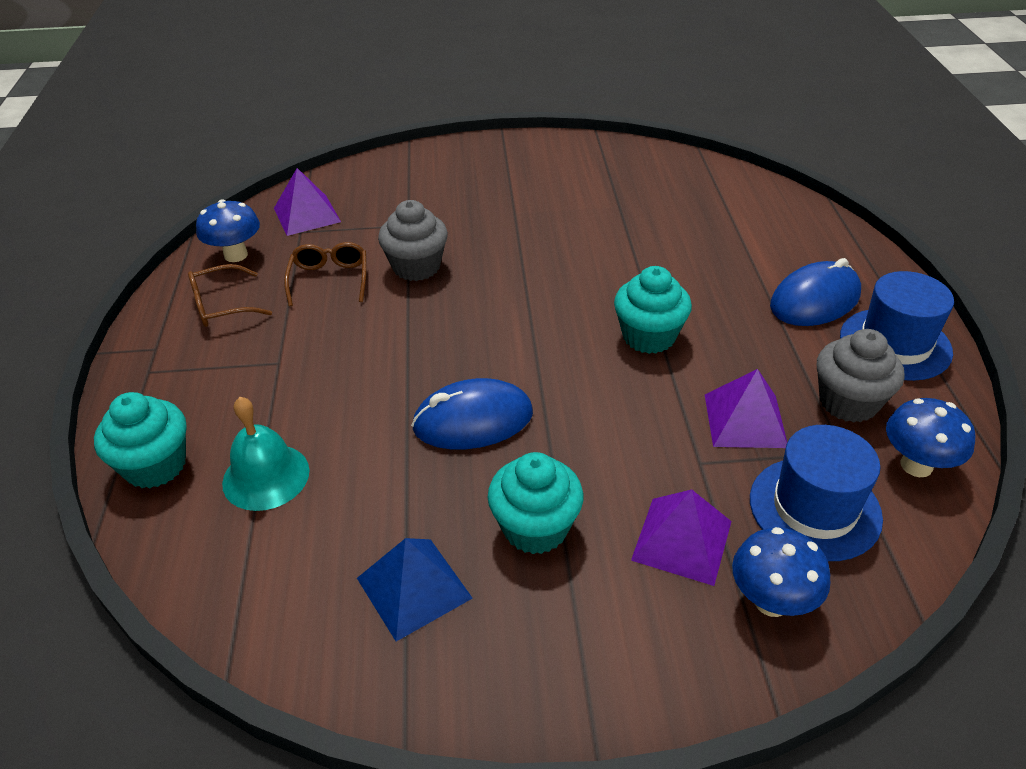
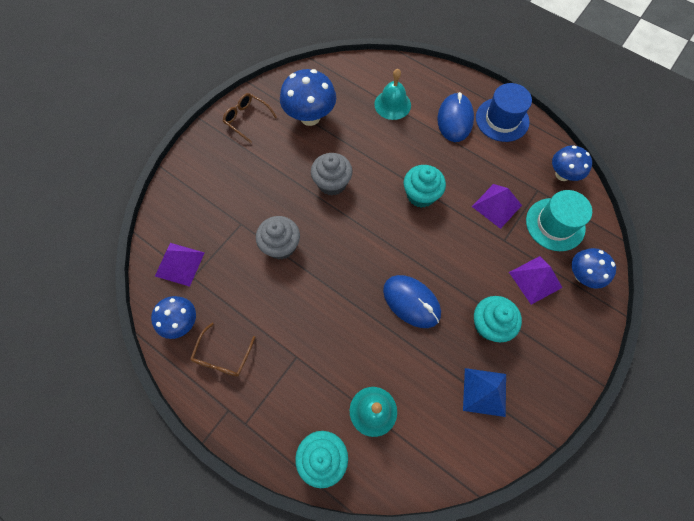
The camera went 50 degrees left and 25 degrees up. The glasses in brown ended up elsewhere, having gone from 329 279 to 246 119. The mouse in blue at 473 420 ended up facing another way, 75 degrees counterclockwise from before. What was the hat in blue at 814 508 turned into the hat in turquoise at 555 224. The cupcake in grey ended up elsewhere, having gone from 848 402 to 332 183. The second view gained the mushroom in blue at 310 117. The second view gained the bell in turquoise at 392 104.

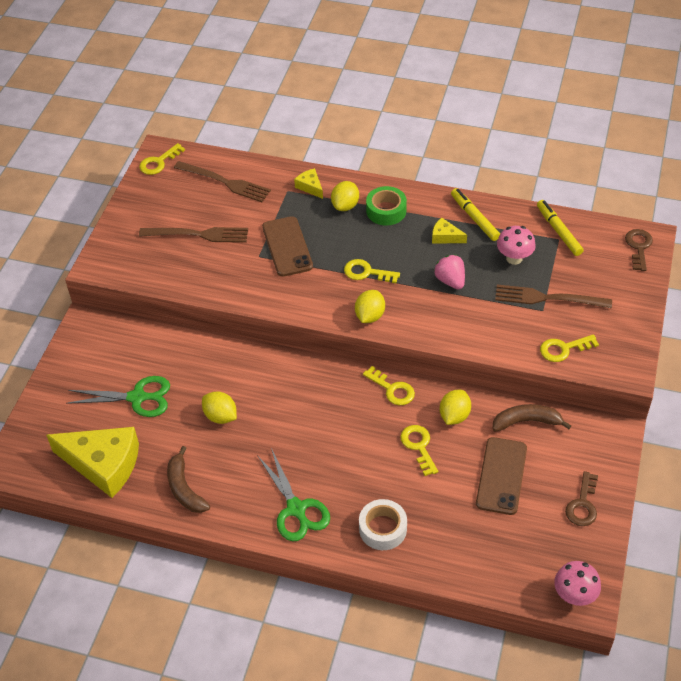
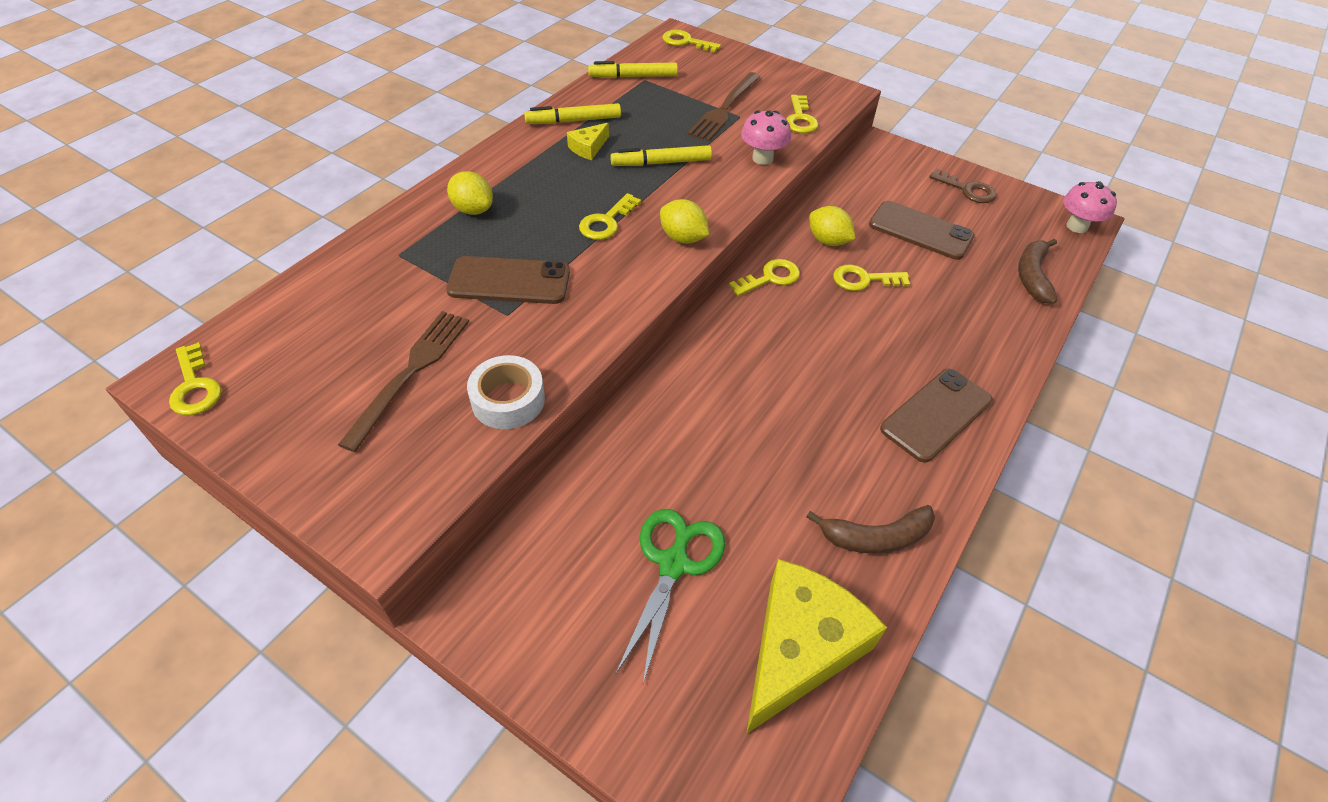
The camera went 75 degrees left and 0 degrees up. The second view lost the fork in brown at 226 182. The second view lost the lemon in yellow at 220 416. Where the scissors in green stood at 296 509, the phone in brown came to stand at 936 415. The second view lost the cheese in yellow at 310 187. The tape in white ended up elsewhere, having gone from 382 529 to 508 400. The second view lost the tape in green at 386 211. Where the strawberry in pink stood at 450 281, the marker in yellow came to stand at 661 163. The banana in brown ended up elsewhere, having gone from 526 421 to 1032 276. The mushroom in pink ended up elsewhere, having gone from 514 258 to 762 158. What was the key in brown at 638 247 turned into the key in yellow at 686 42.

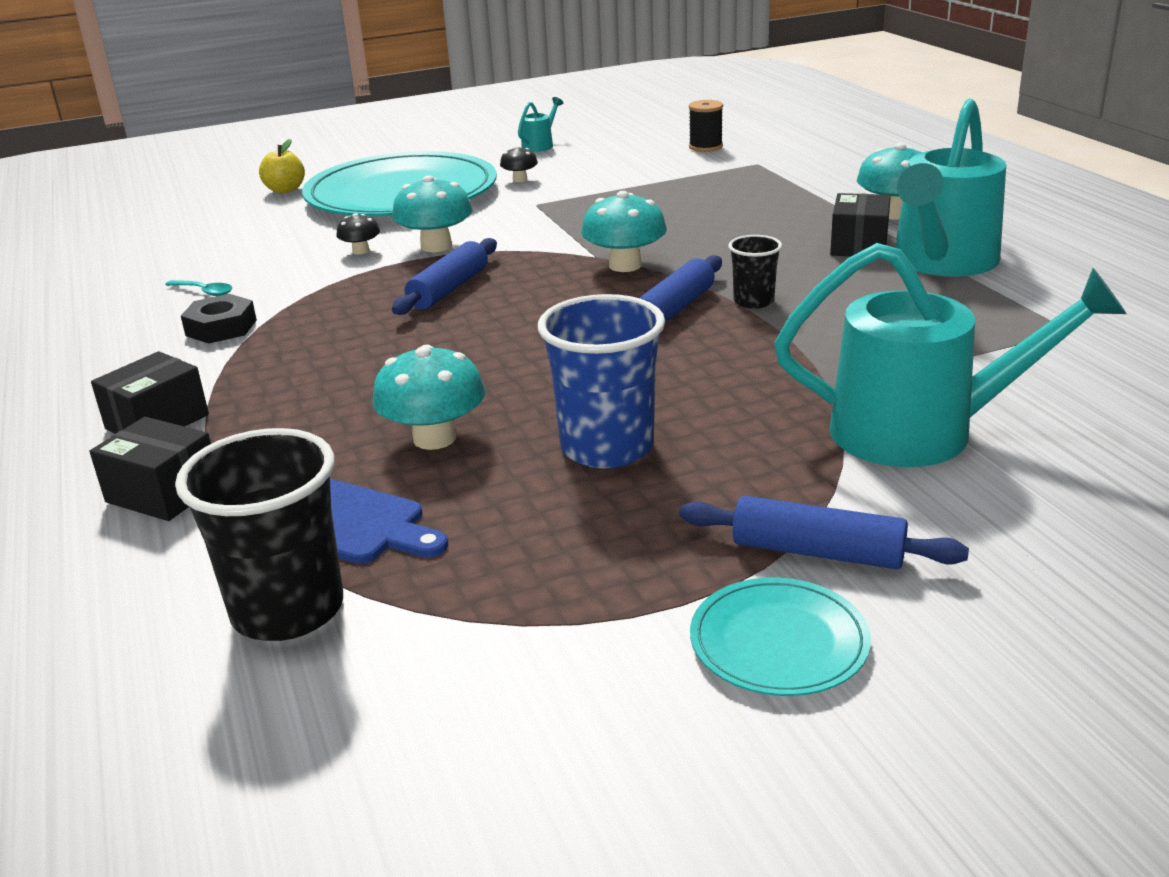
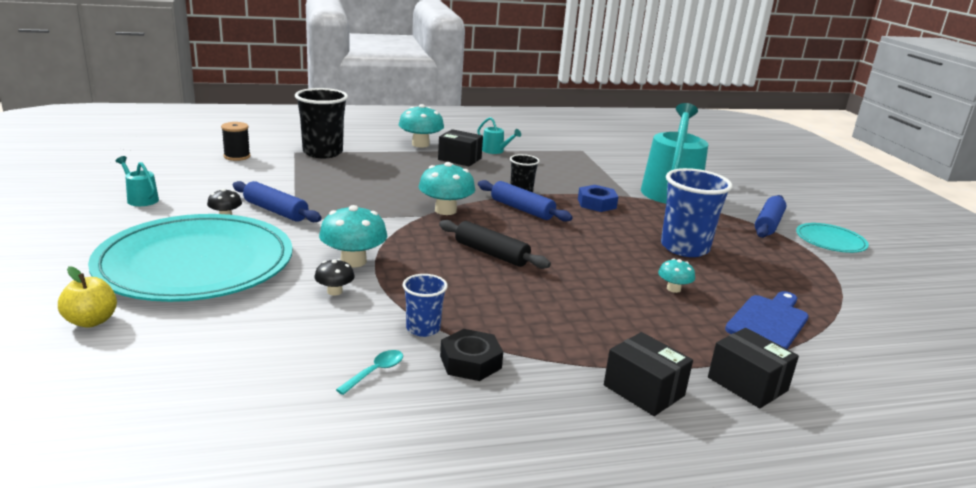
The camera went 85 degrees left and 5 degrees down. The box in black at 163 493 ended up facing another way, 75 degrees counterclockwise from before. The cup in black ended up elsewhere, having gone from 288 610 to 322 153. The size of the mushroom in turquoise at 434 438 changed by a factor of 0.54. The rolling pin in blue ended up elsewhere, having gone from 449 289 to 275 211. The size of the watering can in turquoise at 941 263 changed by a factor of 0.42. The second view gained the cup in blue at 423 328. The second view gained the rolling pin in black at 491 253. The second view gained the nut in blue at 596 203.

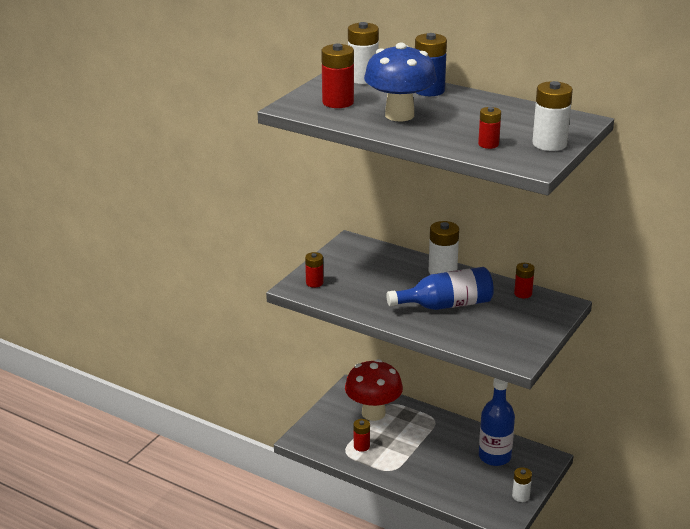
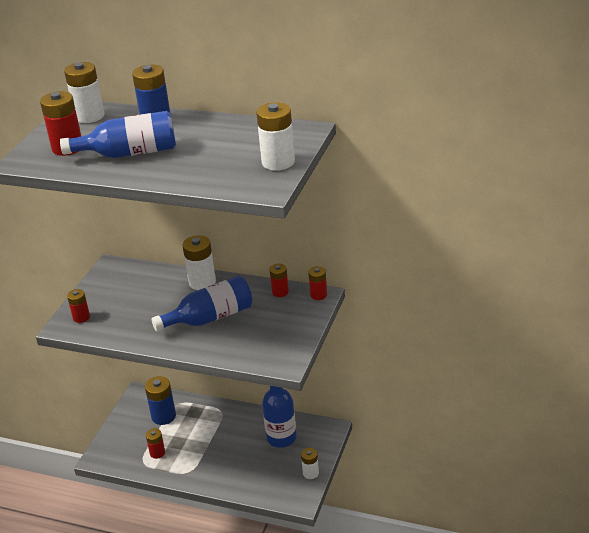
The camera went 10 degrees left and 5 degrees up. Where the mushroom in red stood at 373 413, the battery in blue came to stand at 163 416. Where the mushroom in blue stood at 399 115, the bottle in blue came to stand at 130 153. The battery in red ended up elsewhere, having gone from 488 144 to 318 295.

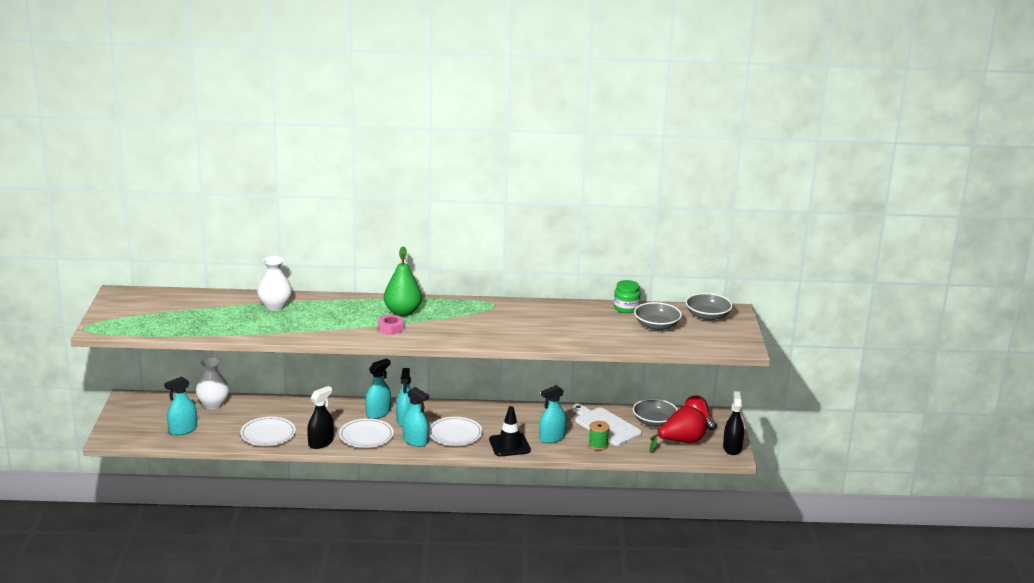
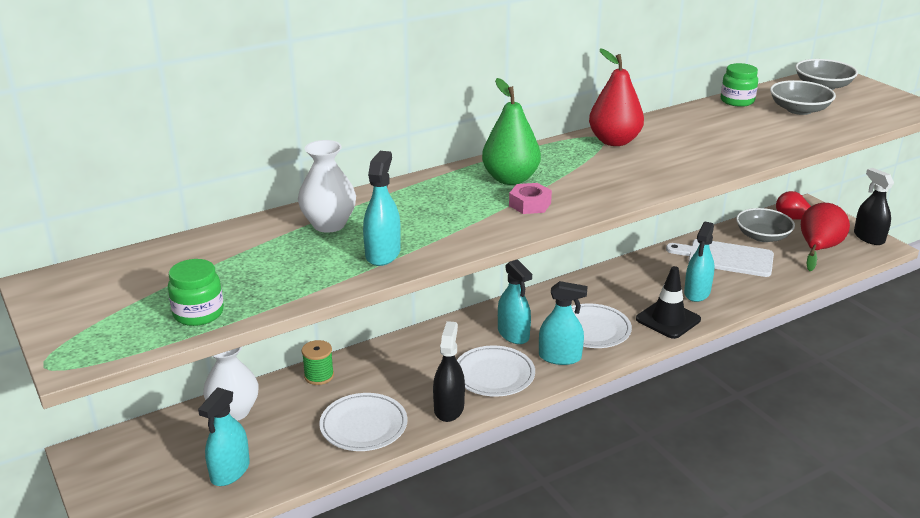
The camera went 30 degrees left and 5 degrees up. The spray bottle in turquoise ended up elsewhere, having gone from 378 413 to 383 254. The spool in green ended up elsewhere, having gone from 598 445 to 319 376. The second view gained the jar in green at 198 313. The second view gained the pear in red at 614 141.

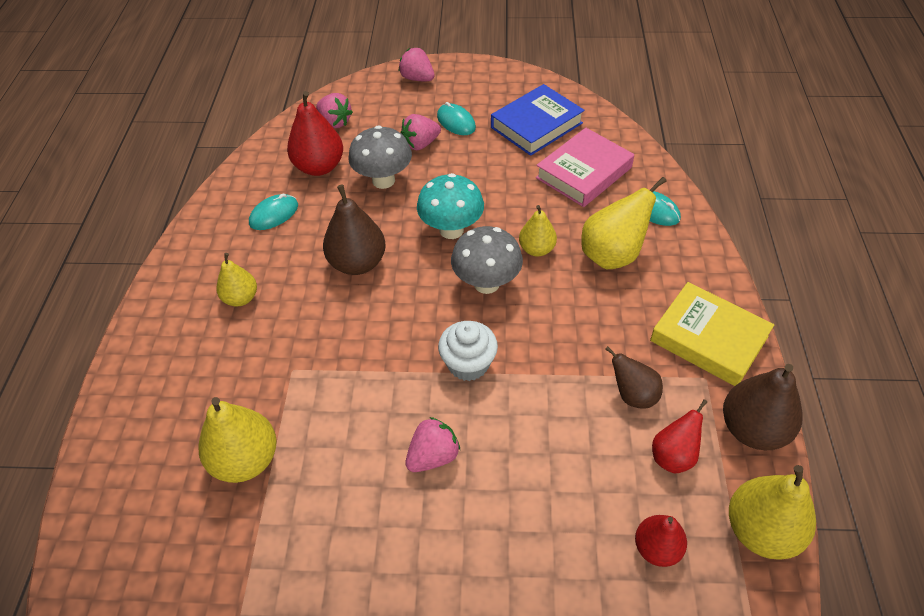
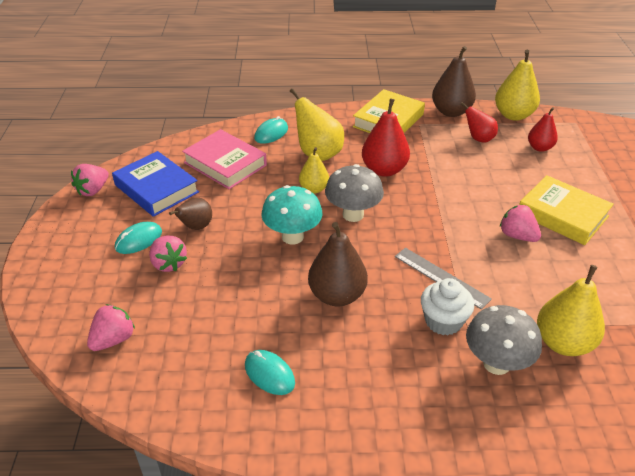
The camera went 95 degrees left and 10 degrees down. The second view lost the pear in yellow at 241 298. The pear in red ended up elsewhere, having gone from 319 167 to 384 170. The mushroom in grey ended up elsewhere, having gone from 383 180 to 496 363. The strawberry in pink ended up elsewhere, having gone from 417 78 to 93 190. The cupcake in white ended up elsewhere, having gone from 468 364 to 443 321. The pear in brown ended up elsewhere, having gone from 633 395 to 195 227. The second view gained the ruler in grey at 441 277. The second view gained the book in yellow at 562 215.

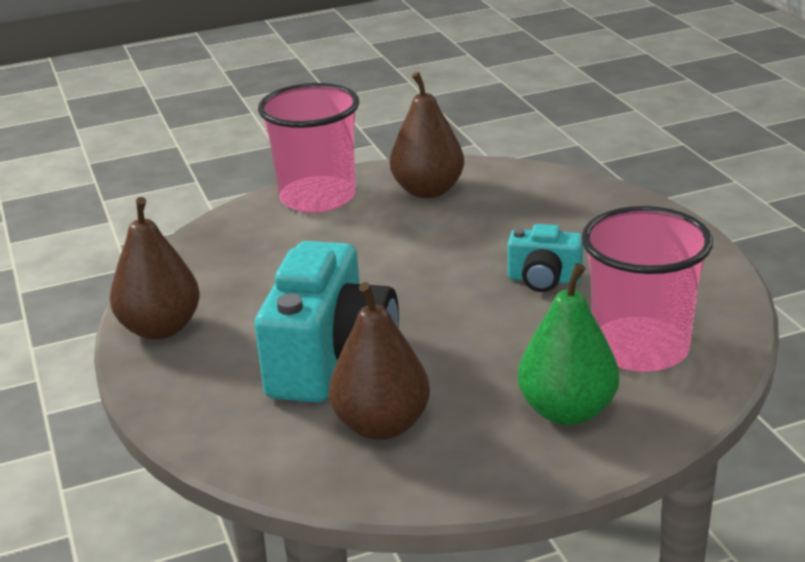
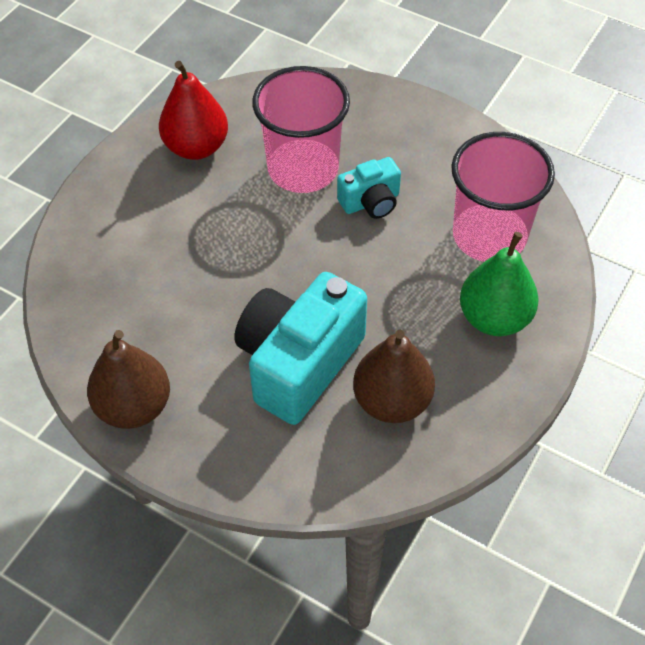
The camera went 40 degrees left and 25 degrees up. The camera in turquoise at 331 360 ended up facing another way, 120 degrees counterclockwise from before. The cup in pink ended up elsewhere, having gone from 318 197 to 303 169. What was the pear in brown at 428 190 turned into the pear in red at 196 147.

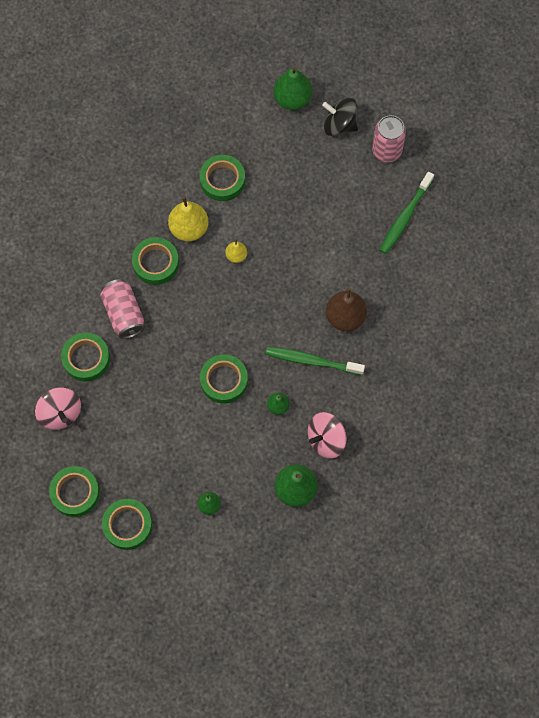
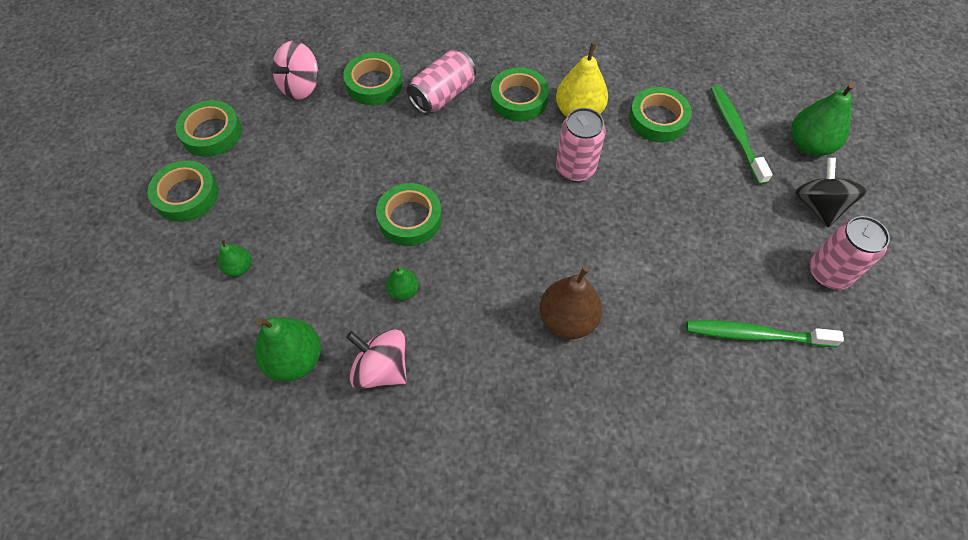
The camera went 65 degrees right and 10 degrees down. Where the pear in yellow stood at 236 256, the can in pink came to stand at 575 168. The toothbrush in green ended up elsewhere, having gone from 312 361 to 735 132.

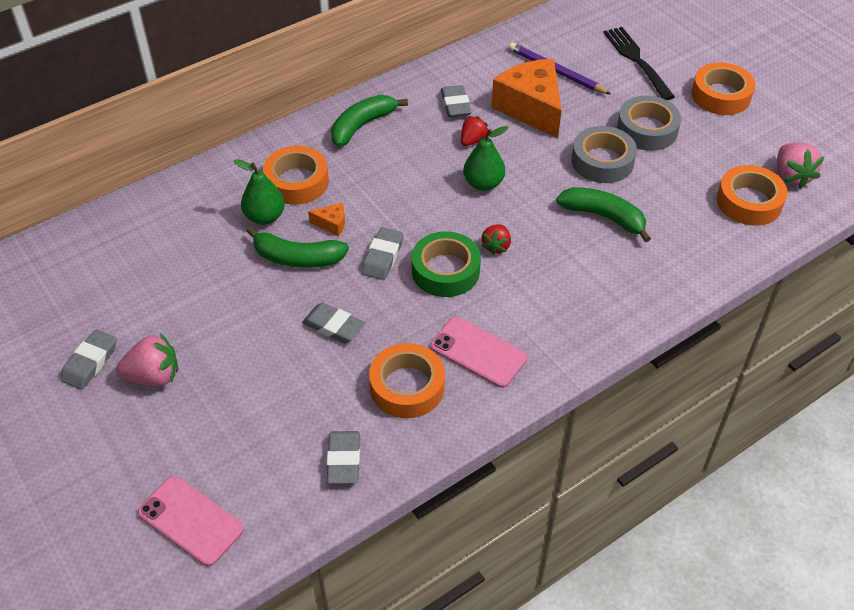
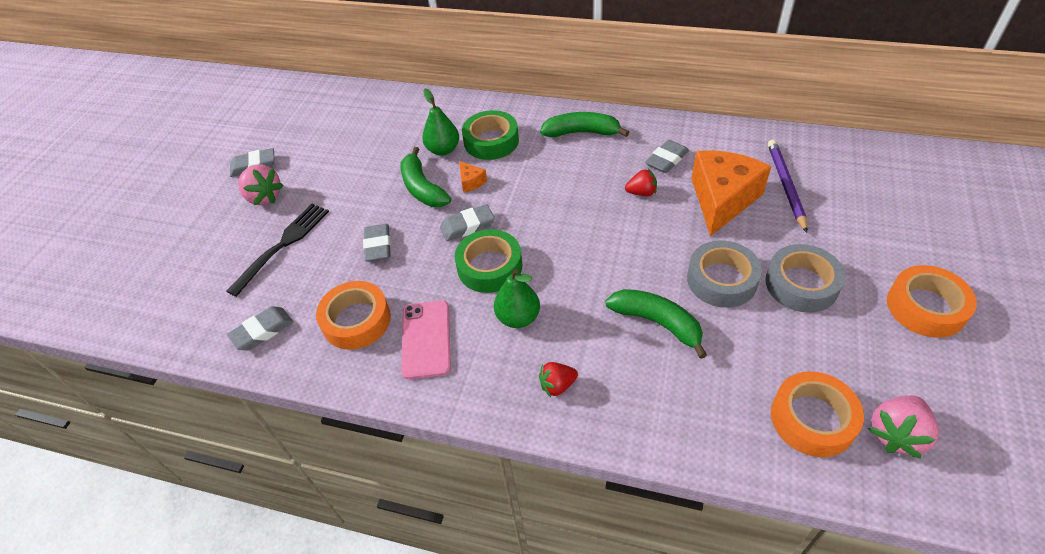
The camera went 55 degrees right and 0 degrees up. The second view lost the phone in pink at 191 521. What was the tape in orange at 297 182 turned into the tape in green at 491 141. The pear in green ended up elsewhere, having gone from 483 183 to 518 317. The strawberry in red ended up elsewhere, having gone from 496 246 to 557 385. The banana in green at 604 217 ended up facing another way, 45 degrees counterclockwise from before. The fork in black ended up elsewhere, having gone from 637 60 to 283 245.

